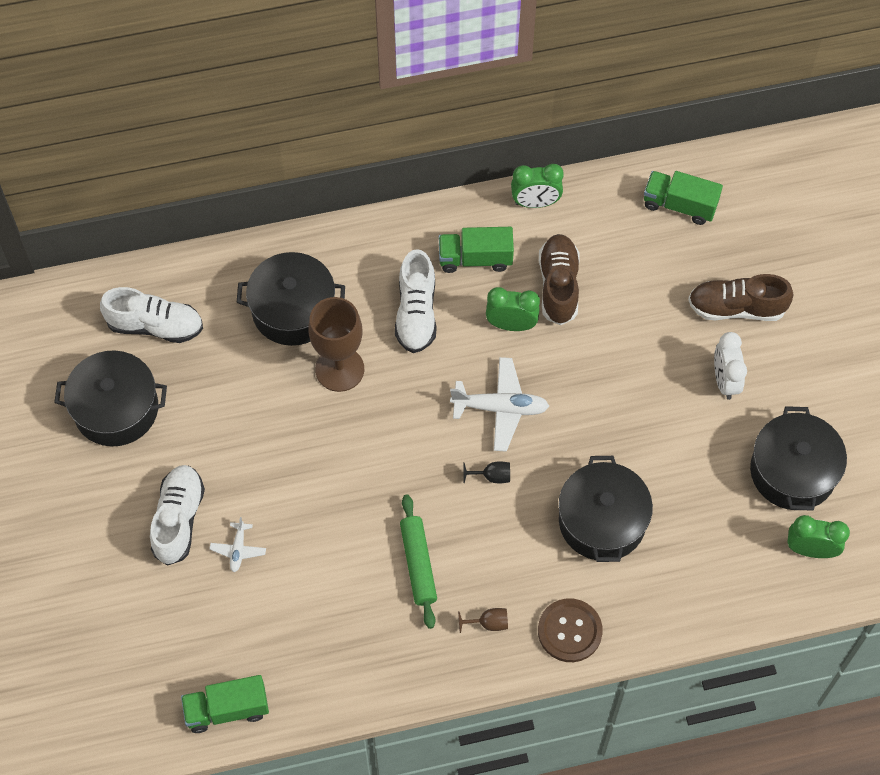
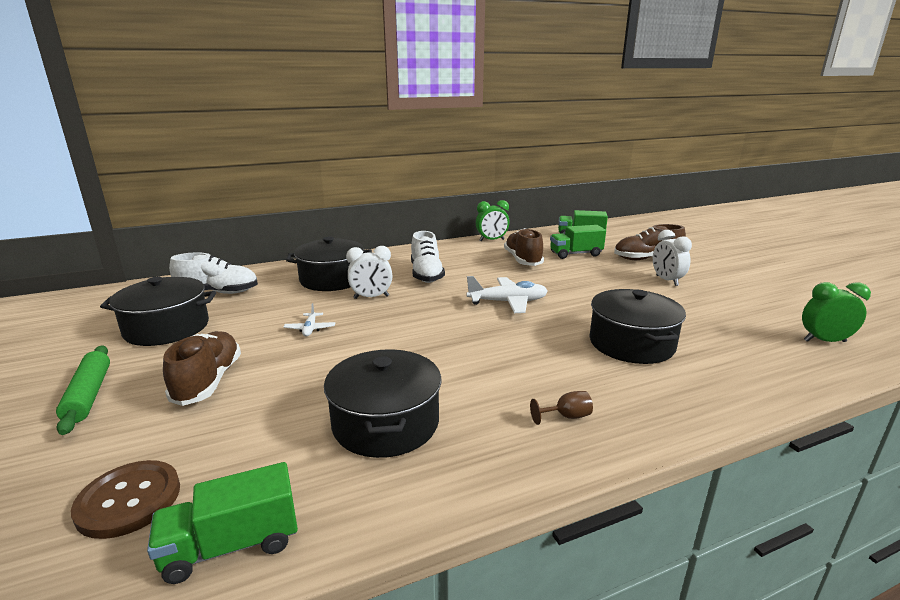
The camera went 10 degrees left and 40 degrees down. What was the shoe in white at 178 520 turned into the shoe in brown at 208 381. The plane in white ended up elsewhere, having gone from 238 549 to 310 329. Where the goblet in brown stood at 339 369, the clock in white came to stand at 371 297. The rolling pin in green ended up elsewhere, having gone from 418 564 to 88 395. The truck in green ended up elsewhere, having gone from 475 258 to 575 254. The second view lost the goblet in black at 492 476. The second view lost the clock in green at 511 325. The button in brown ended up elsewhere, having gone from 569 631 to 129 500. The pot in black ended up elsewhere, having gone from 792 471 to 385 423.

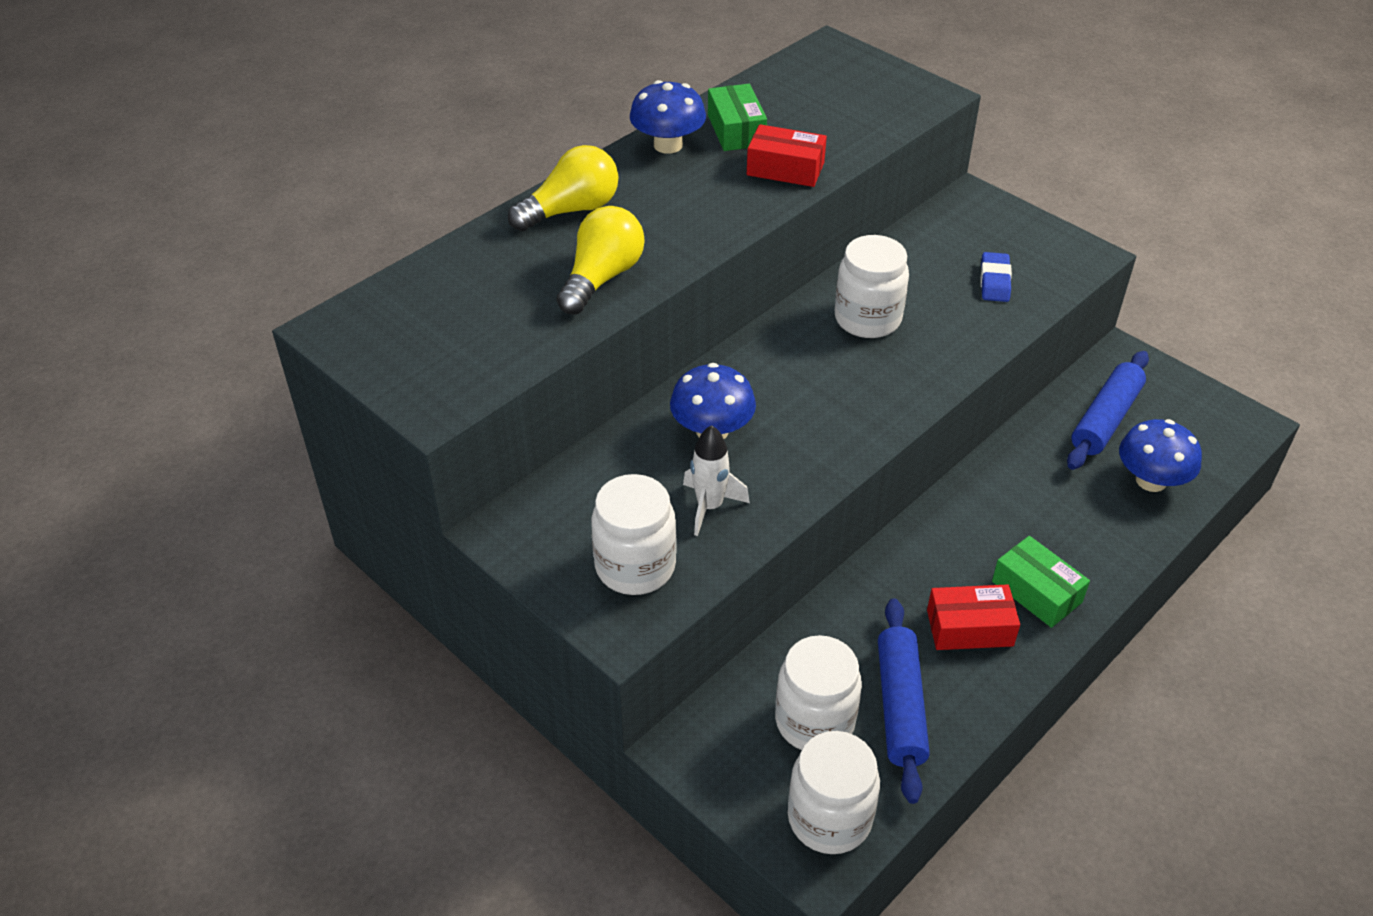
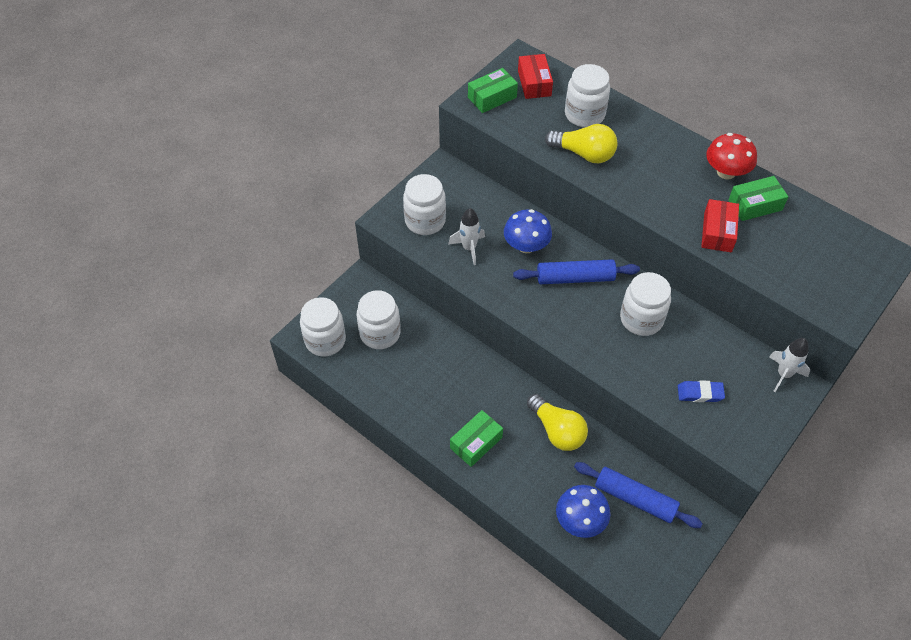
The camera went 85 degrees right and 10 degrees up. The light bulb in yellow ended up elsewhere, having gone from 571 210 to 557 430. What was the mushroom in blue at 668 145 turned into the mushroom in red at 726 172. The rolling pin in blue ended up elsewhere, having gone from 900 706 to 575 278. The box in red ended up elsewhere, having gone from 969 628 to 534 83. The second view gained the box in green at 492 97. The second view gained the jar in white at 584 114. The second view gained the rocket in white at 783 374.

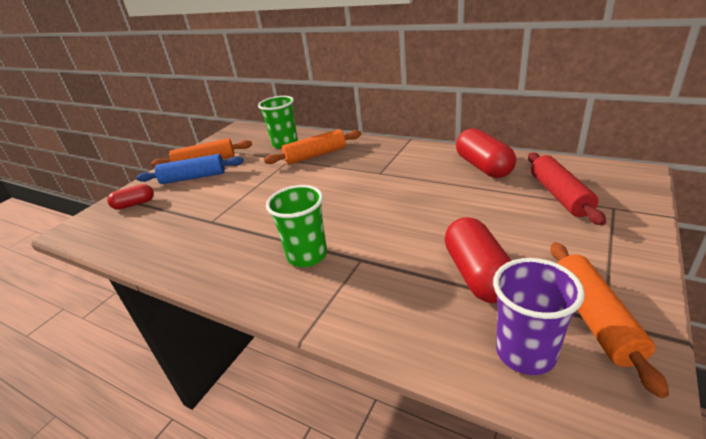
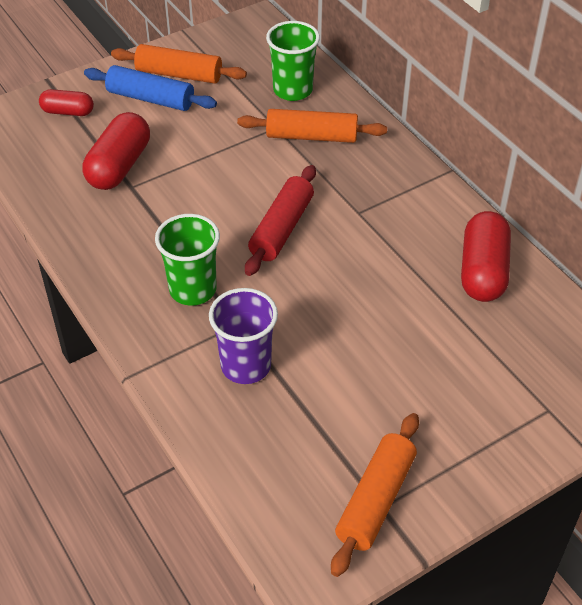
The camera went 25 degrees right and 15 degrees up. The capsule in red ended up elsewhere, having gone from 477 275 to 119 166. The cup in purple ended up elsewhere, having gone from 525 352 to 246 366. The rolling pin in red ended up elsewhere, having gone from 559 195 to 281 228.

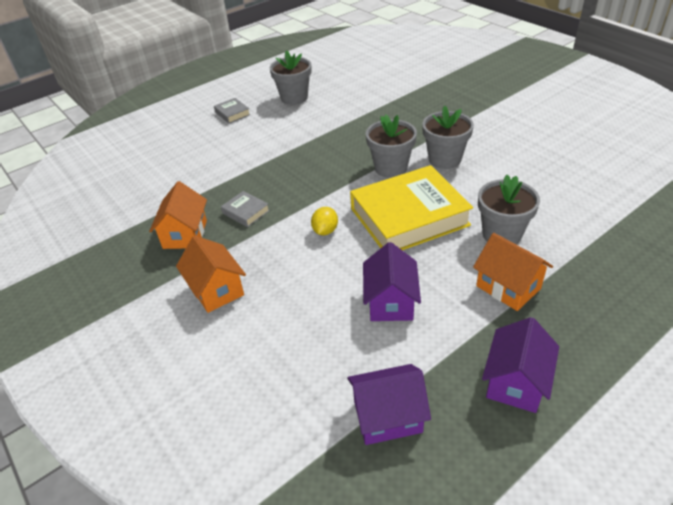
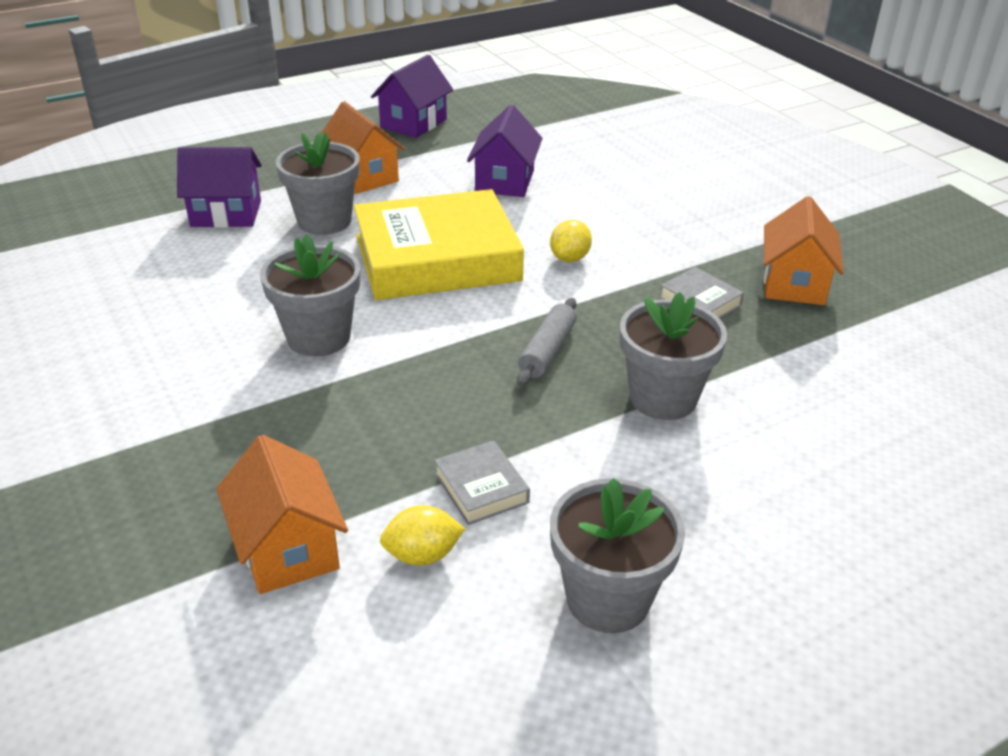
The camera went 175 degrees left and 5 degrees down. The house in orange ended up elsewhere, having gone from 216 290 to 288 548. The book in grey ended up elsewhere, having gone from 232 113 to 481 488. The house in purple ended up elsewhere, having gone from 387 417 to 226 214. The flower pot in grey ended up elsewhere, having gone from 391 168 to 663 398. The second view gained the lemon in yellow at 422 555. The second view gained the rolling pin in grey at 547 351.

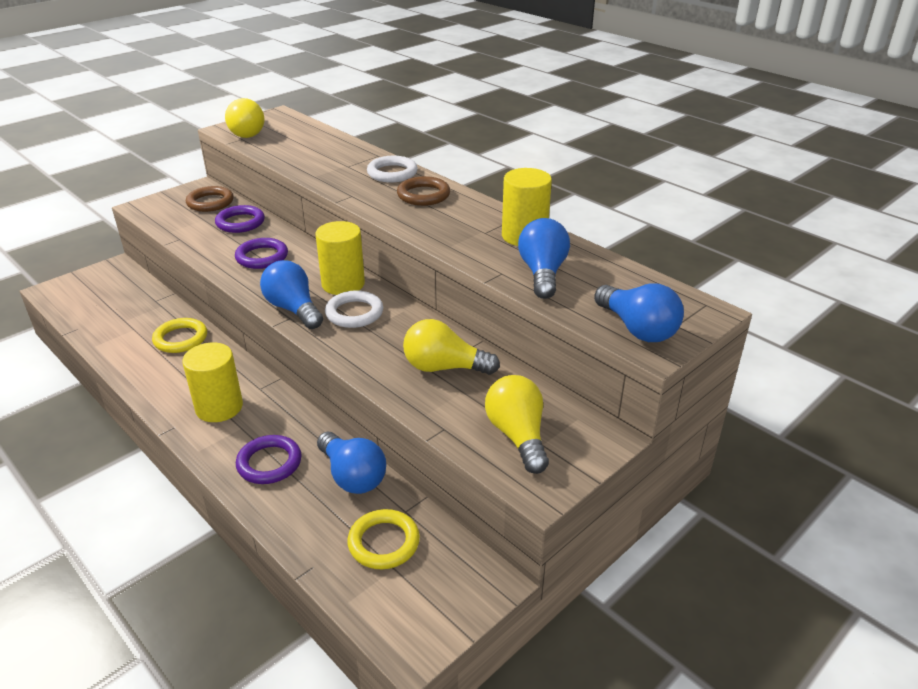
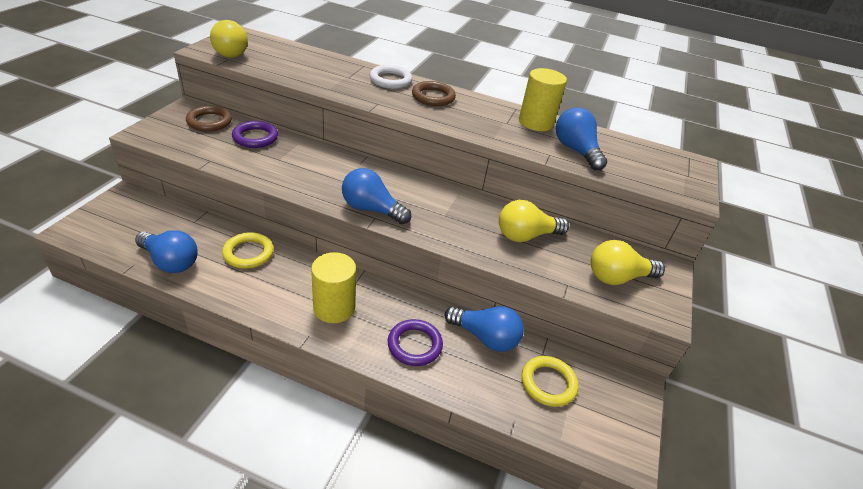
The camera went 30 degrees left and 5 degrees up. The second view lost the ring in purple at 262 257. The second view lost the cylinder in yellow at 343 284. The second view lost the ring in white at 354 313. The light bulb in yellow at 518 436 ended up facing another way, 60 degrees counterclockwise from before. The light bulb in blue ended up elsewhere, having gone from 637 329 to 170 261.

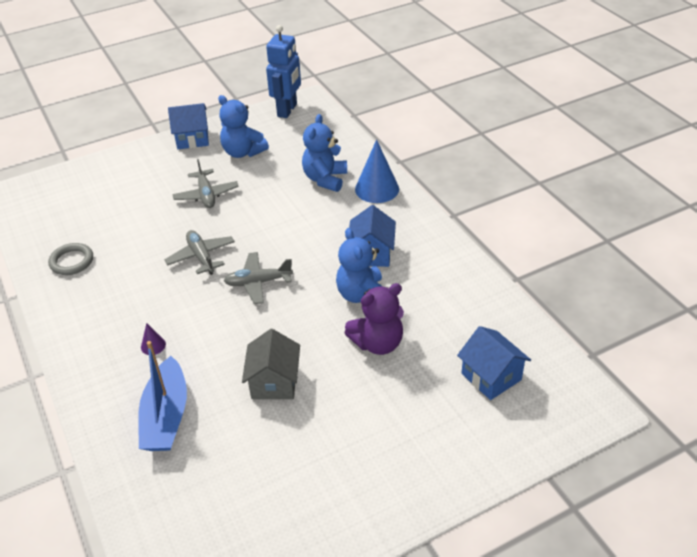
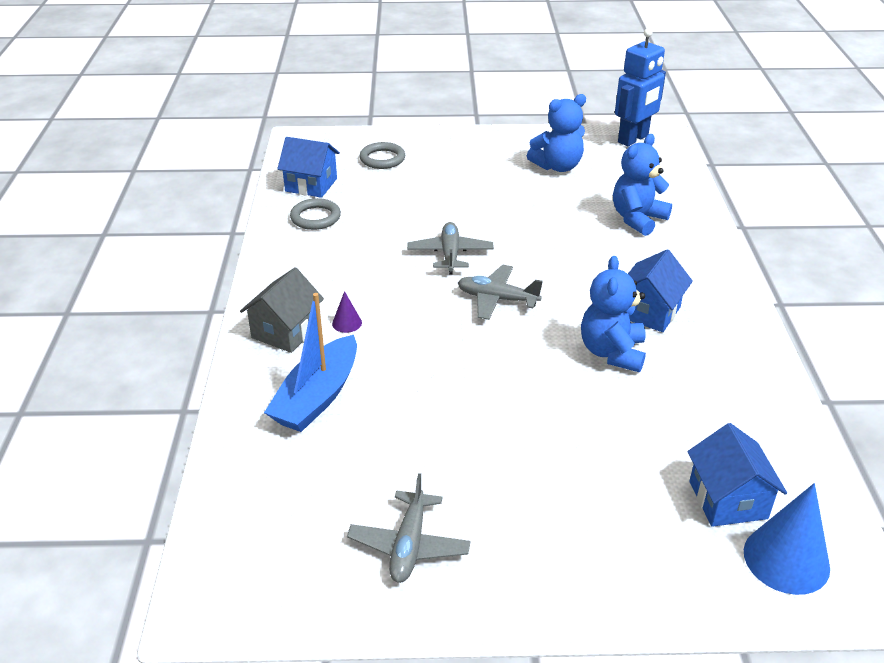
The camera went 25 degrees right and 5 degrees down. The house in blue ended up elsewhere, having gone from 192 139 to 311 185. The plane in grey ended up elsewhere, having gone from 206 195 to 409 545. The teddy bear in blue at 243 152 ended up facing another way, 90 degrees counterclockwise from before. The house in grey ended up elsewhere, having gone from 274 382 to 285 332. The second view lost the teddy bear in purple at 378 343. The cone in blue ended up elsewhere, having gone from 377 189 to 786 559. The second view gained the ring in grey at 382 159.

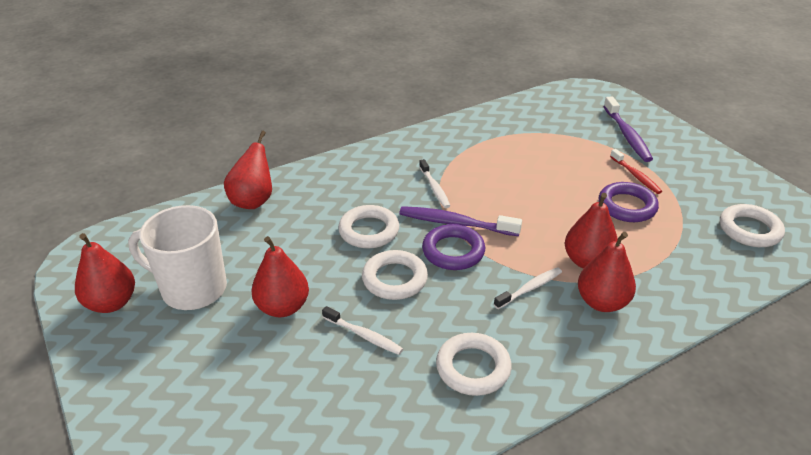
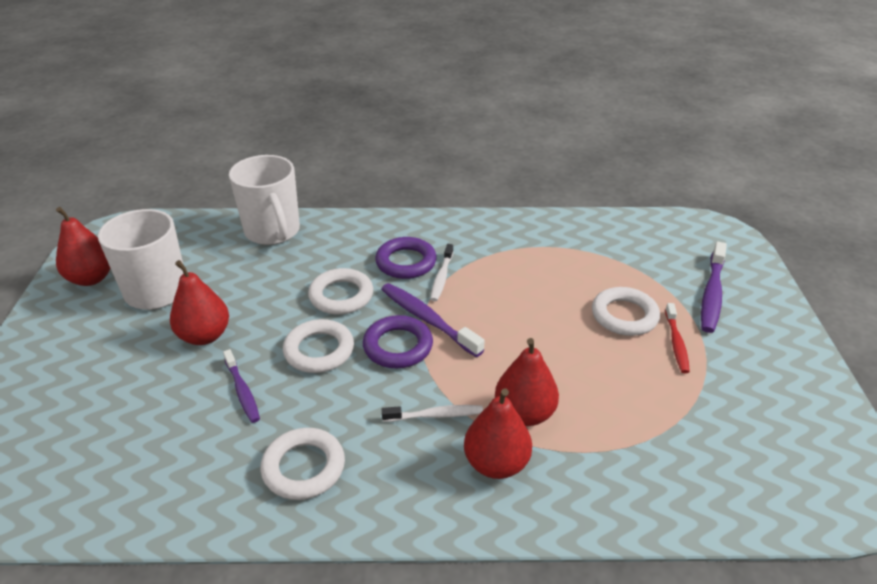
The camera went 30 degrees right and 0 degrees up. Where the pear in red stood at 253 201, the mug in white came to stand at 273 232. What was the toothbrush in white at 364 335 turned into the toothbrush in purple at 242 391. The ring in purple ended up elsewhere, having gone from 627 206 to 406 262. The ring in white ended up elsewhere, having gone from 749 230 to 624 316.

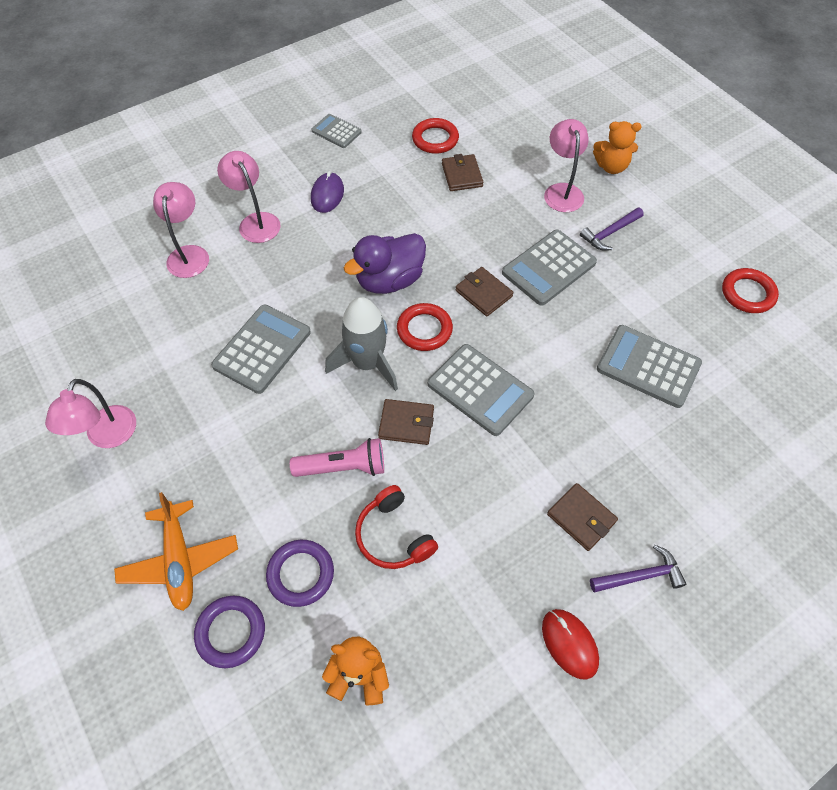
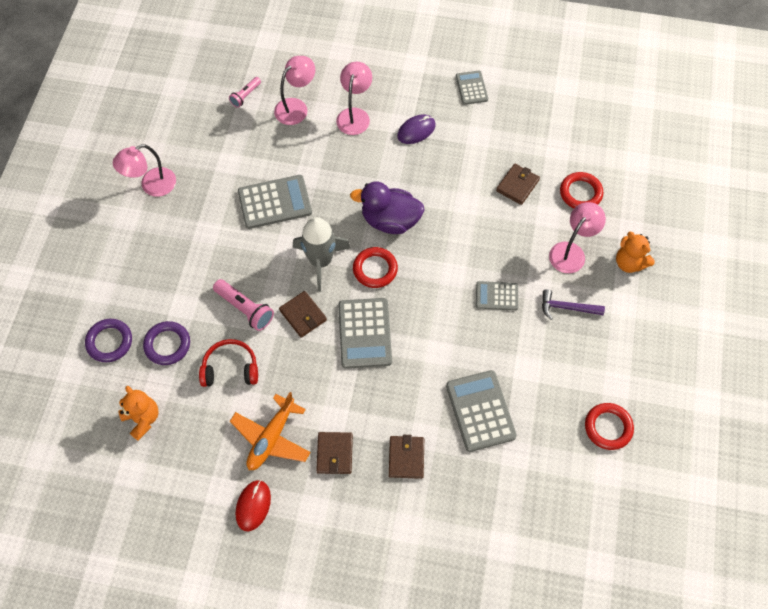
The camera went 45 degrees right and 5 degrees up. The plane in orange ended up elsewhere, having gone from 180 560 to 271 438. The headphones in red at 393 535 ended up facing another way, 75 degrees clockwise from before. The ring in red ended up elsewhere, having gone from 435 139 to 580 193. The wallet in brown ended up elsewhere, having gone from 483 293 to 406 458. The size of the calculator in grey at 549 268 changed by a factor of 0.59. The second view lost the hammer in purple at 640 575. The second view gained the flashlight in pink at 245 96.

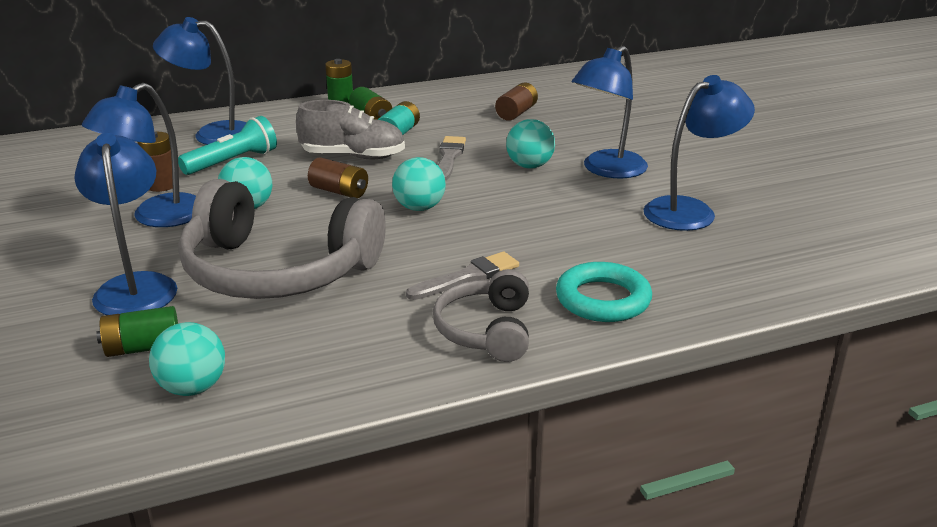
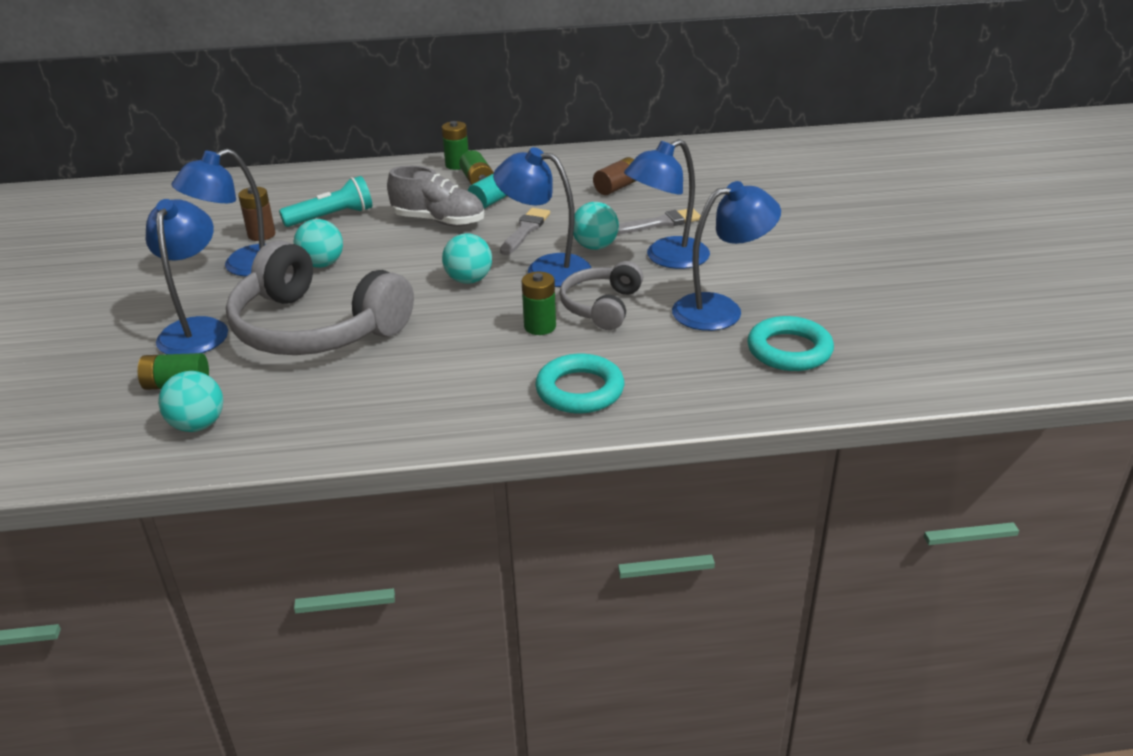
The camera went 15 degrees right and 5 degrees up. The lamp in blue ended up elsewhere, having gone from 212 134 to 546 269. The second view lost the battery in brown at 339 191. The brush in grey ended up elsewhere, having gone from 467 277 to 660 223. The headphones in grey ended up elsewhere, having gone from 486 330 to 601 306. The second view gained the battery in green at 540 327. The second view gained the ring in turquoise at 789 350.

